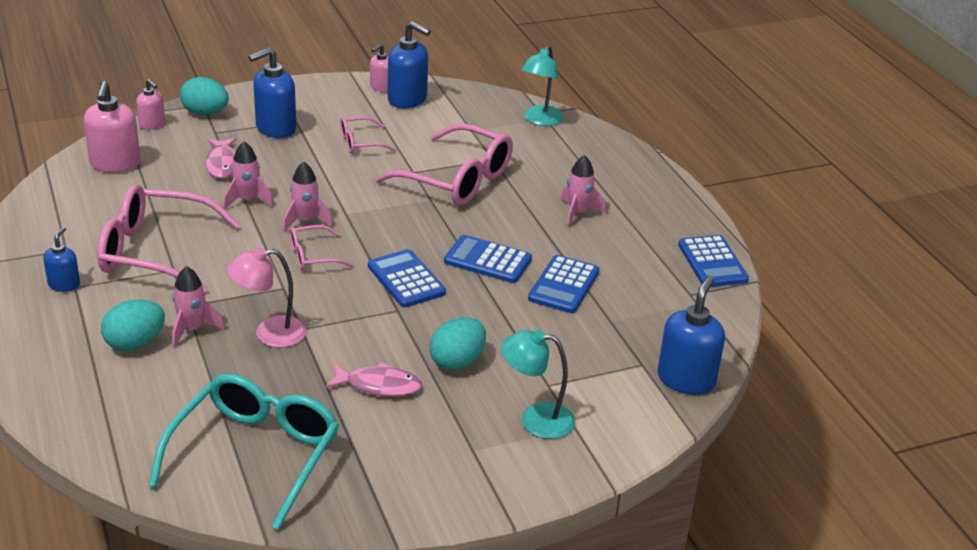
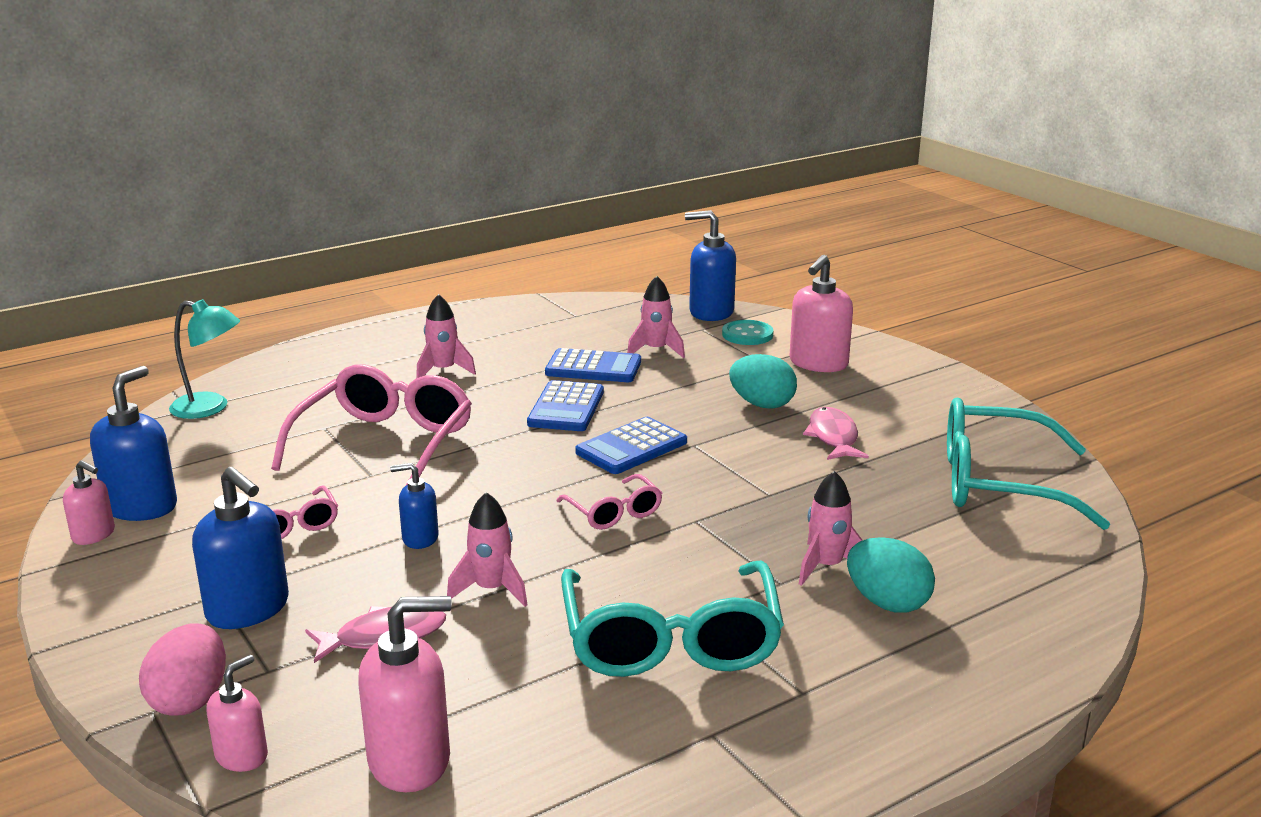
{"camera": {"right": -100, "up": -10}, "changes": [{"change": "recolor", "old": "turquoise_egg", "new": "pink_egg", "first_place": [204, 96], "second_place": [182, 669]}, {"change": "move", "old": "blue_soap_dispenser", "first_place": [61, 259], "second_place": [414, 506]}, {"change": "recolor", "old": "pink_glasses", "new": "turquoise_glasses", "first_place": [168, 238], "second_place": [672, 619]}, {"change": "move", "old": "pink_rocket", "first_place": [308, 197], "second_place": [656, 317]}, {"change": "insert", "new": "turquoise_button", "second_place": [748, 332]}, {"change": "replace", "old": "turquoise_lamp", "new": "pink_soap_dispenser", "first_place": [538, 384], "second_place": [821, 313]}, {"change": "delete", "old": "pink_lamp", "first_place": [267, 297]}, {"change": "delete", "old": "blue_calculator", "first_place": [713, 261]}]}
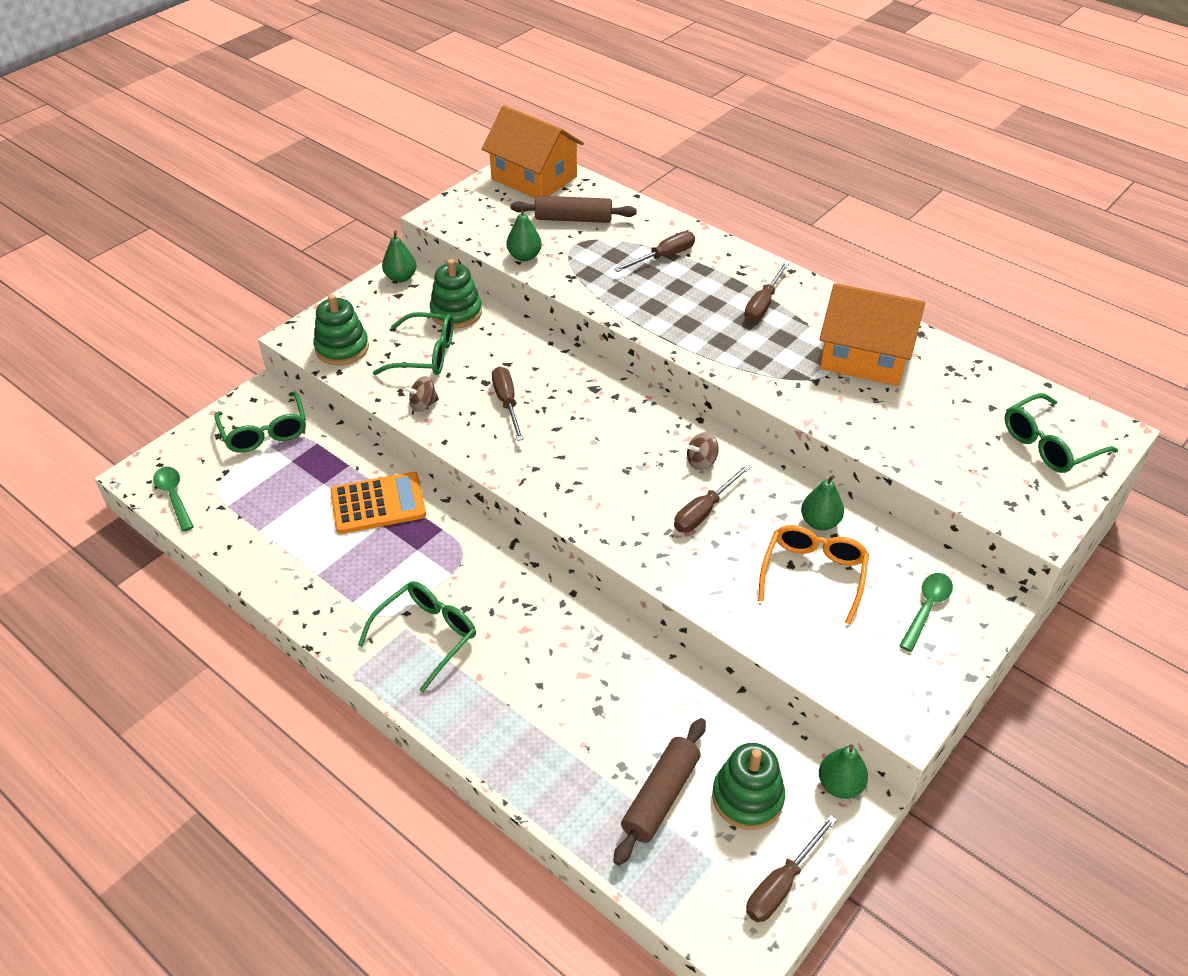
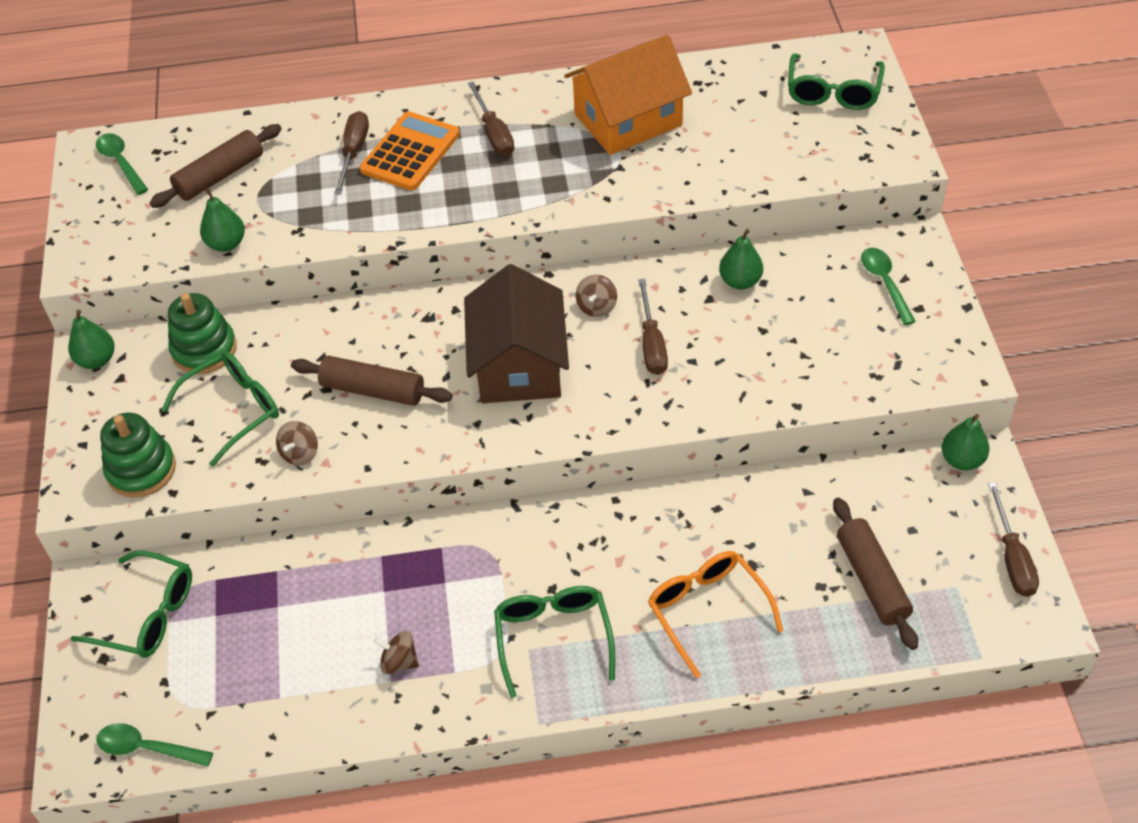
{"camera": {"right": -45, "up": 5}, "changes": [{"change": "replace", "old": "orange_house", "new": "green_spoon", "first_place": [533, 152], "second_place": [122, 164]}, {"change": "replace", "old": "brown_screwdriver", "new": "brown_rolling_pin", "first_place": [508, 404], "second_place": [371, 381]}, {"change": "move", "old": "orange_calculator", "first_place": [378, 503], "second_place": [410, 151]}, {"change": "insert", "new": "brown_spinning_top", "second_place": [396, 652]}, {"change": "insert", "new": "brown_house", "second_place": [516, 333]}, {"change": "move", "old": "orange_glasses", "first_place": [813, 575], "second_place": [715, 614]}, {"change": "delete", "old": "green_stacking_toy", "first_place": [748, 786]}]}
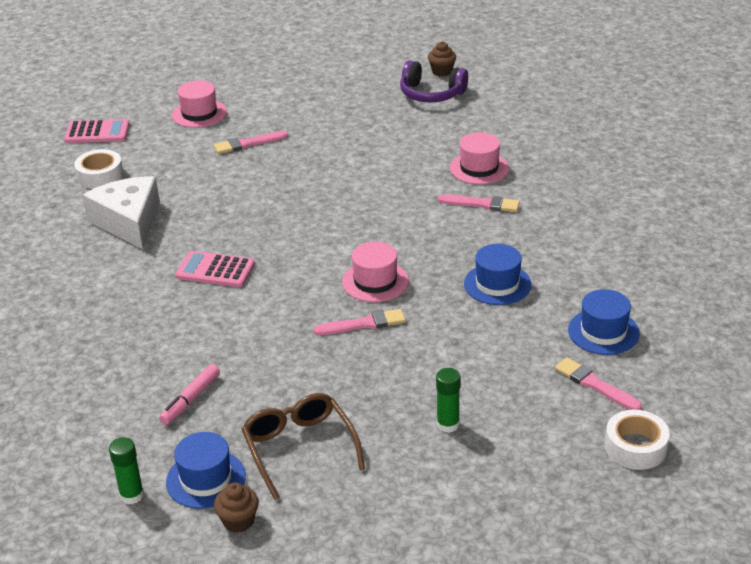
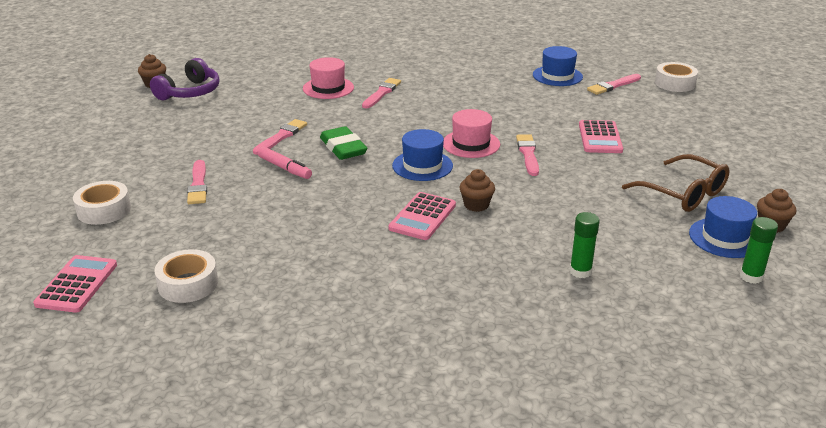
{"camera": {"right": -80, "up": -5}, "changes": [{"change": "replace", "old": "pink_hat", "new": "white_tape", "first_place": [199, 104], "second_place": [102, 203]}, {"change": "insert", "new": "pink_brush", "second_place": [280, 137]}, {"change": "move", "old": "pink_marker", "first_place": [189, 394], "second_place": [285, 163]}, {"change": "insert", "new": "green_eraser", "second_place": [343, 143]}, {"change": "move", "old": "blue_hat", "first_place": [497, 274], "second_place": [422, 155]}, {"change": "insert", "new": "brown_cupcake", "second_place": [477, 190]}, {"change": "move", "old": "green_glue_stick", "first_place": [448, 400], "second_place": [584, 245]}, {"change": "insert", "new": "pink_calculator", "second_place": [601, 136]}, {"change": "rotate", "old": "brown_glasses", "first_place": [303, 446], "second_place": [676, 183], "degrees": -120}, {"change": "delete", "old": "white_cheese", "first_place": [121, 212]}]}
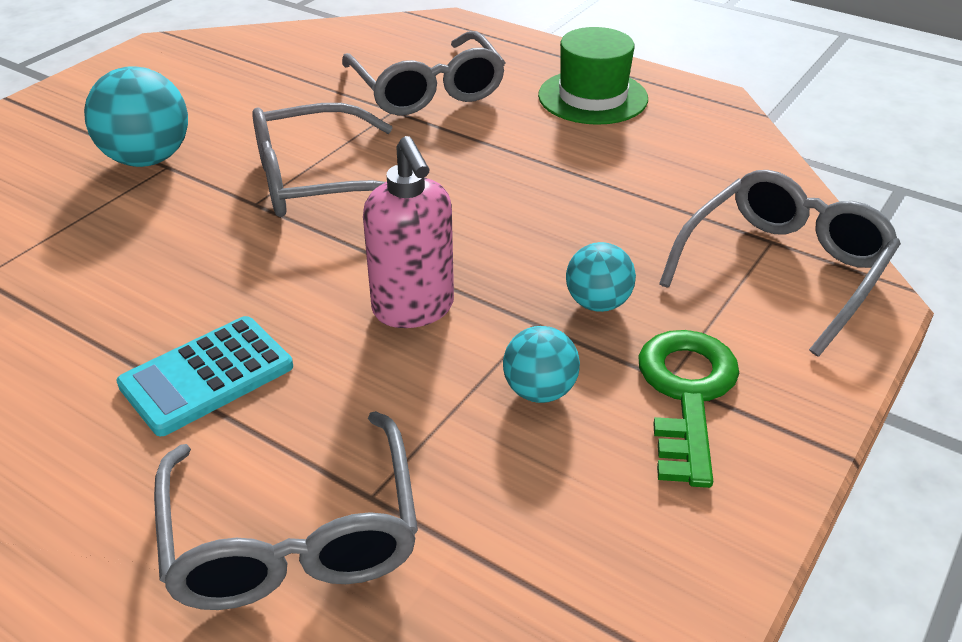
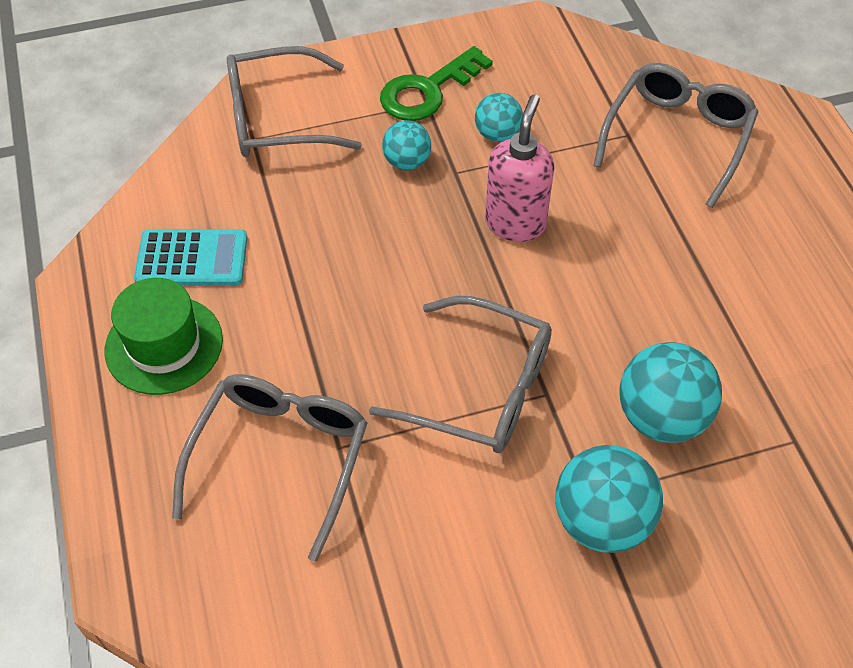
{"camera": {"right": -140, "up": 15}, "changes": [{"change": "move", "old": "turquoise_calculator", "first_place": [204, 376], "second_place": [190, 258]}, {"change": "insert", "new": "turquoise_ball", "second_place": [671, 392]}]}
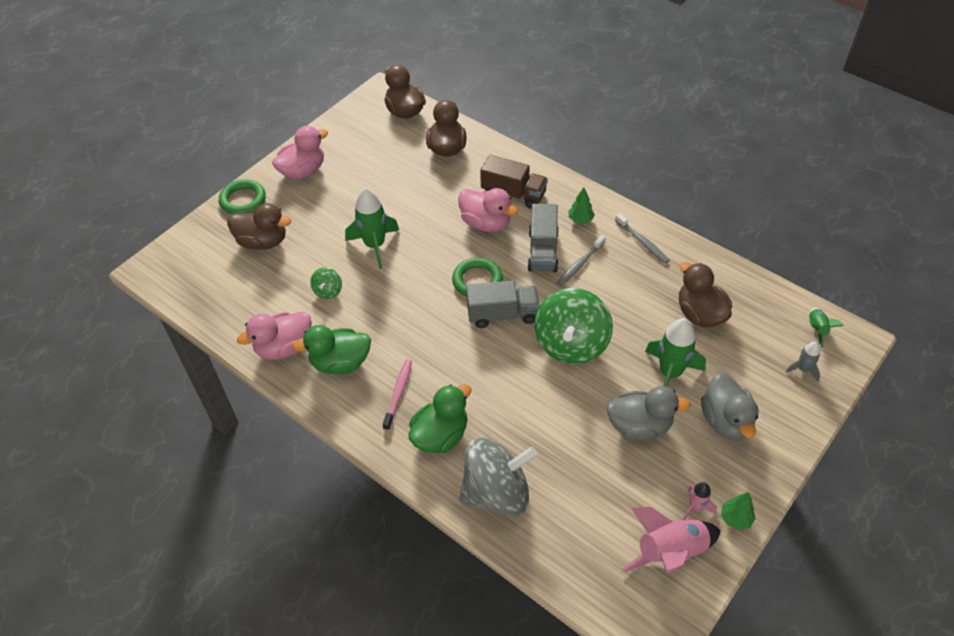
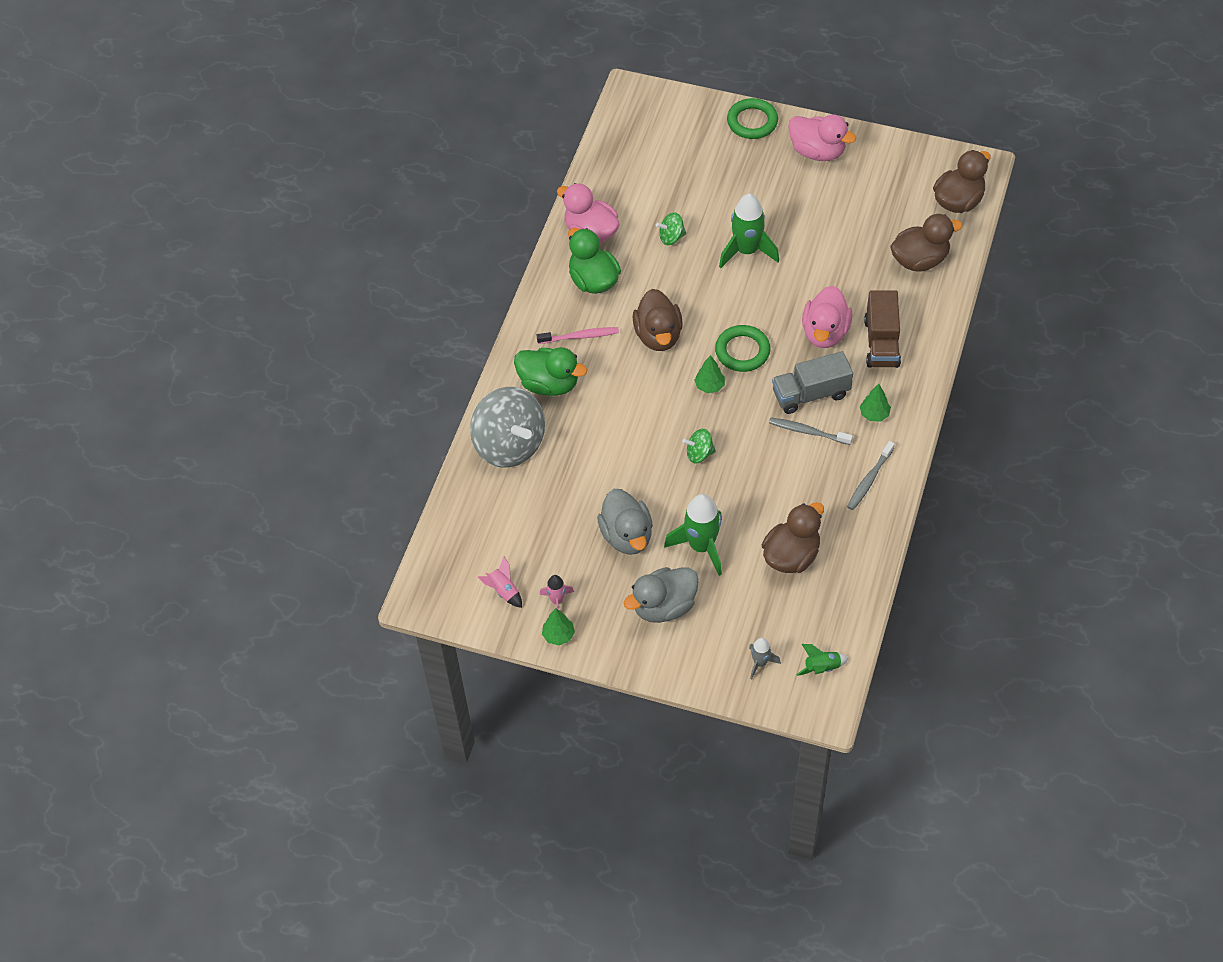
{"camera": {"right": 70, "up": 5}, "changes": [{"change": "resize", "old": "pink_rocket", "first_place": [670, 540], "second_place": [500, 582], "factor": 0.52}, {"change": "move", "old": "brown_duck", "first_place": [259, 226], "second_place": [657, 320]}, {"change": "resize", "old": "green_spinning_top", "first_place": [573, 326], "second_place": [699, 446], "factor": 0.44}, {"change": "replace", "old": "grey_truck", "new": "green_tree", "first_place": [503, 304], "second_place": [709, 374]}]}
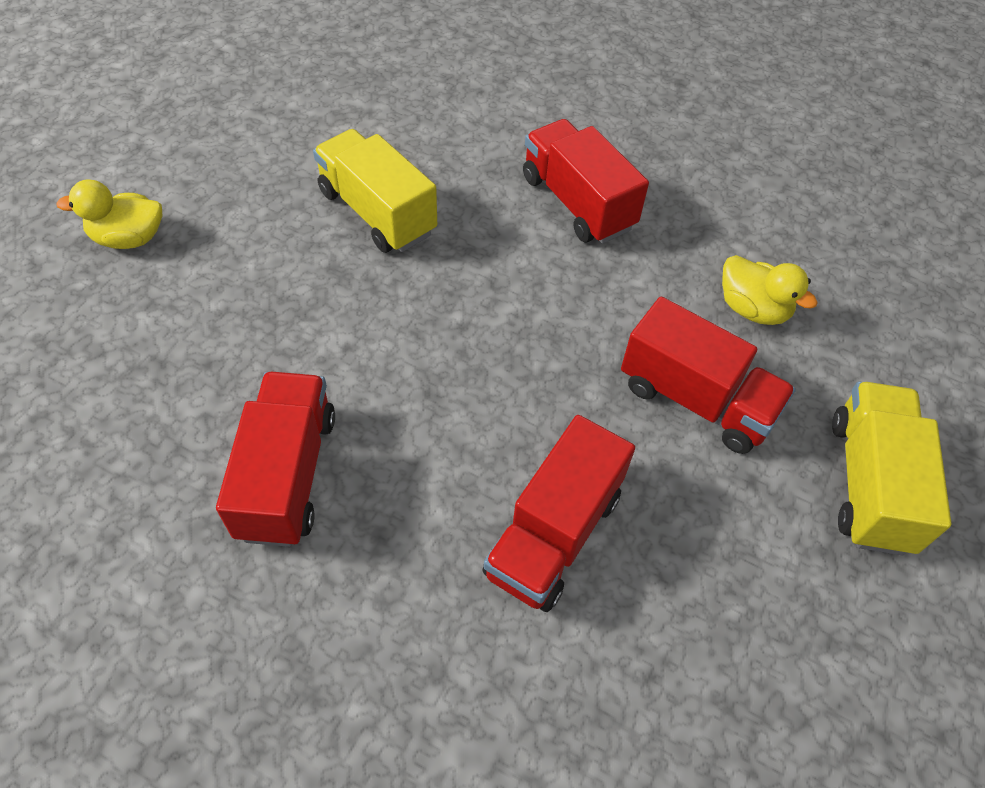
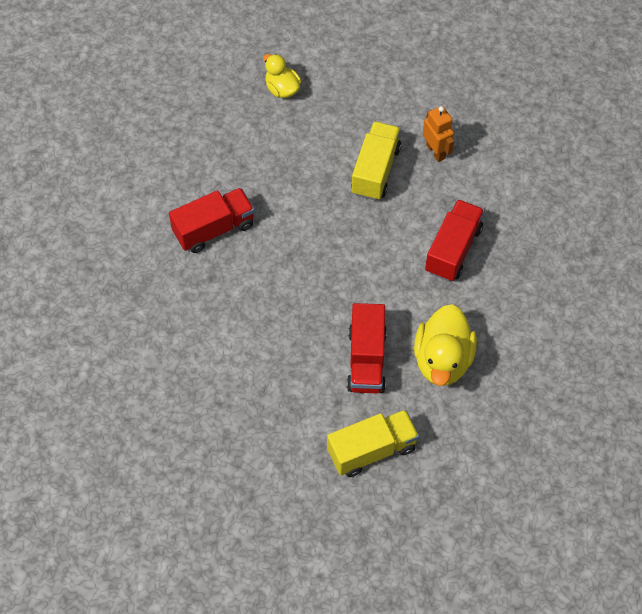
{"camera": {"right": 60, "up": 5}, "changes": [{"change": "resize", "old": "yellow_duck", "first_place": [770, 290], "second_place": [445, 345], "factor": 1.69}, {"change": "insert", "new": "orange_robot", "second_place": [438, 134]}, {"change": "delete", "old": "red_truck", "first_place": [558, 513]}]}
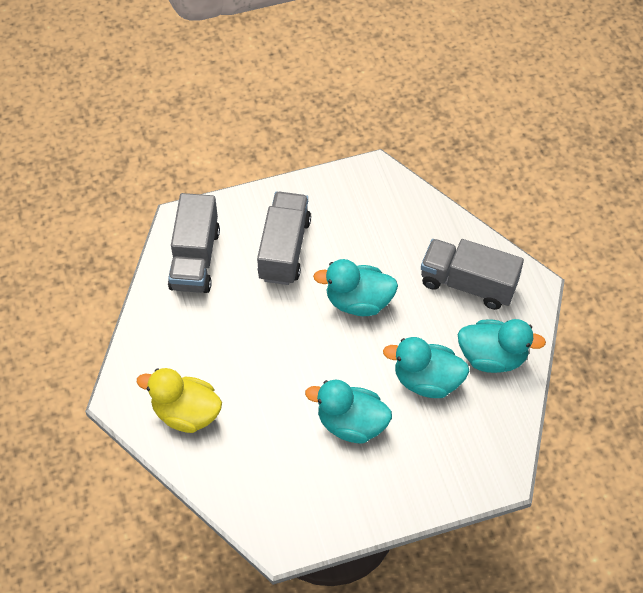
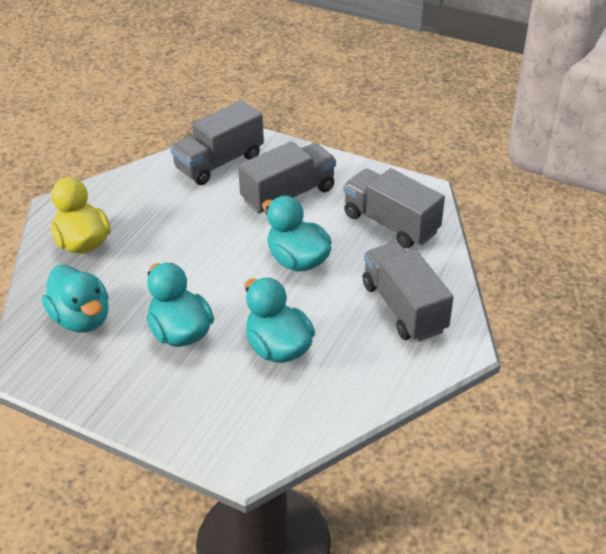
{"camera": {"right": 45, "up": -15}, "changes": [{"change": "move", "old": "turquoise_duck", "first_place": [502, 346], "second_place": [75, 299]}, {"change": "insert", "new": "grey_truck", "second_place": [394, 208]}]}
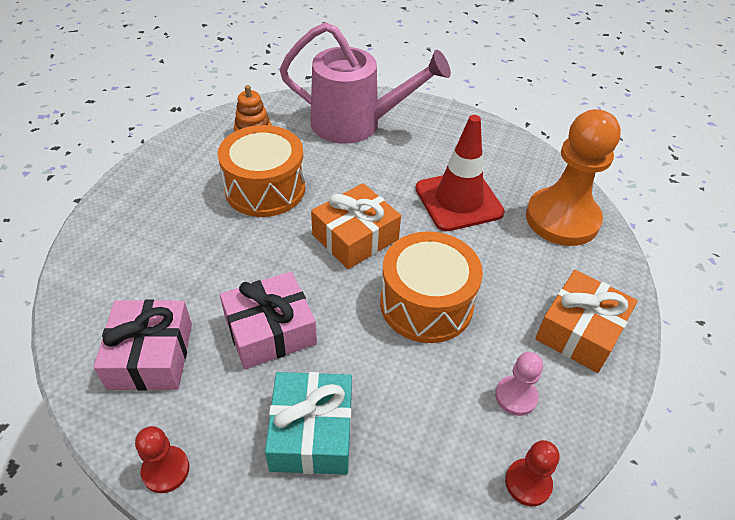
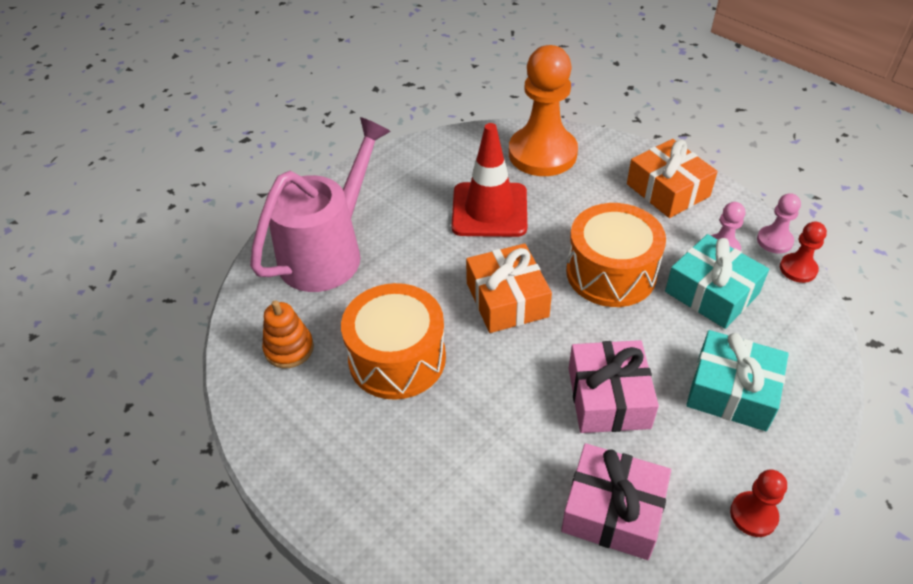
{"camera": {"right": -65, "up": 0}, "changes": [{"change": "insert", "new": "turquoise_gift", "second_place": [717, 281]}, {"change": "insert", "new": "pink_pawn", "second_place": [779, 223]}]}
